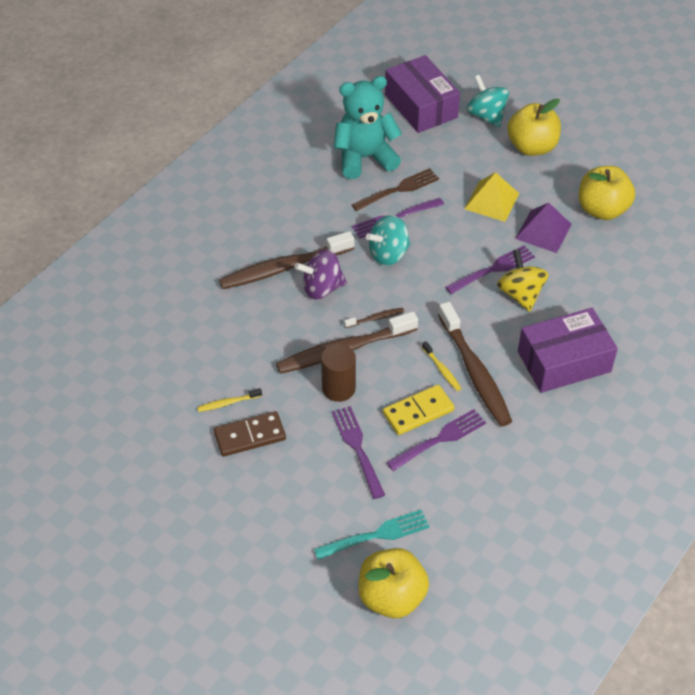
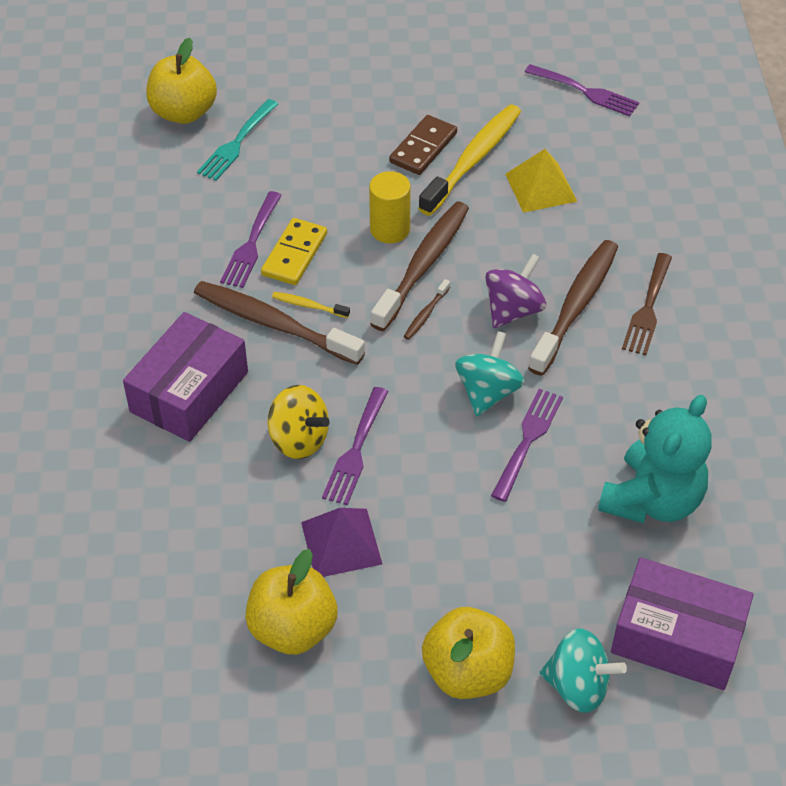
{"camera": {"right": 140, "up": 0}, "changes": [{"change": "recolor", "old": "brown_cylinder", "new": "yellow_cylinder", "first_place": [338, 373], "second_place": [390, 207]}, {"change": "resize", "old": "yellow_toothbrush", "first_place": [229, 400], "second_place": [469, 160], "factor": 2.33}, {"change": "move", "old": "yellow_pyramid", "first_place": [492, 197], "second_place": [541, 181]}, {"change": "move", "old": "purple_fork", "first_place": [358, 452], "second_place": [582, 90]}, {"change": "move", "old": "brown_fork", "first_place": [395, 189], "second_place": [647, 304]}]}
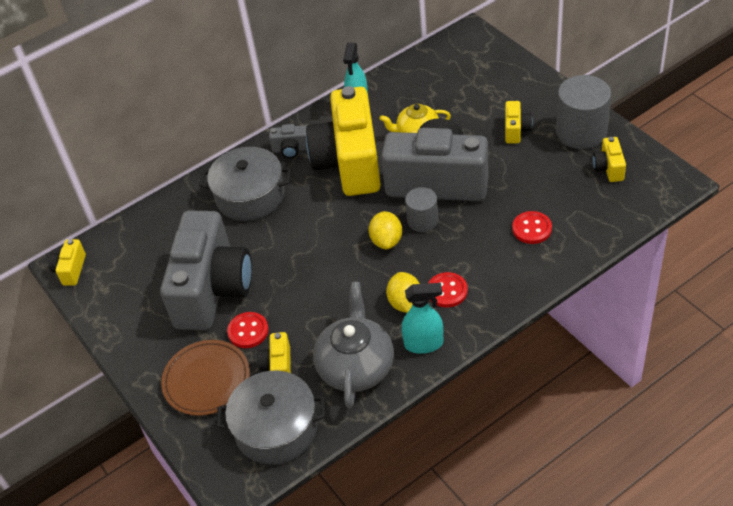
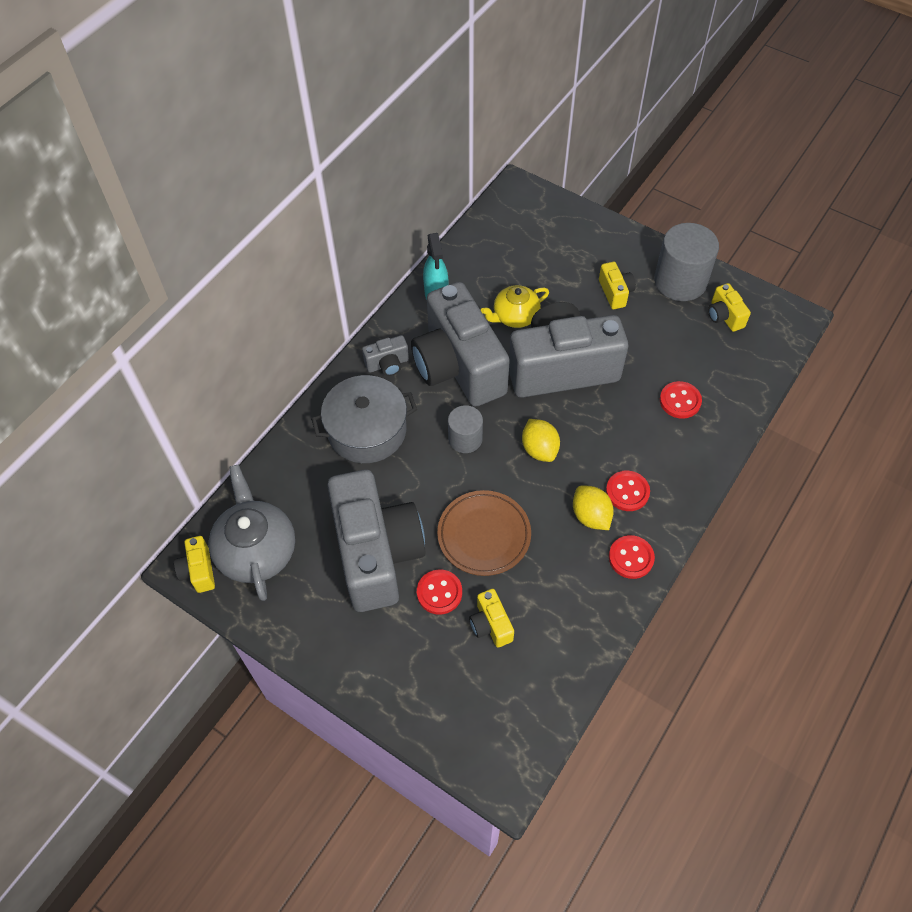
{"camera": {"right": -25, "up": 10}, "changes": [{"change": "move", "old": "grey_teapot", "first_place": [353, 345], "second_place": [251, 533]}, {"change": "recolor", "old": "yellow_camera", "new": "grey_camera", "first_place": [343, 141], "second_place": [460, 344]}, {"change": "move", "old": "brown_plate", "first_place": [205, 378], "second_place": [484, 533]}, {"change": "move", "old": "grey_cylinder", "first_place": [422, 209], "second_place": [465, 429]}, {"change": "replace", "old": "turquoise_spray_bottle", "new": "red_button", "first_place": [422, 318], "second_place": [632, 557]}, {"change": "delete", "old": "grey_pot", "first_place": [271, 418]}]}
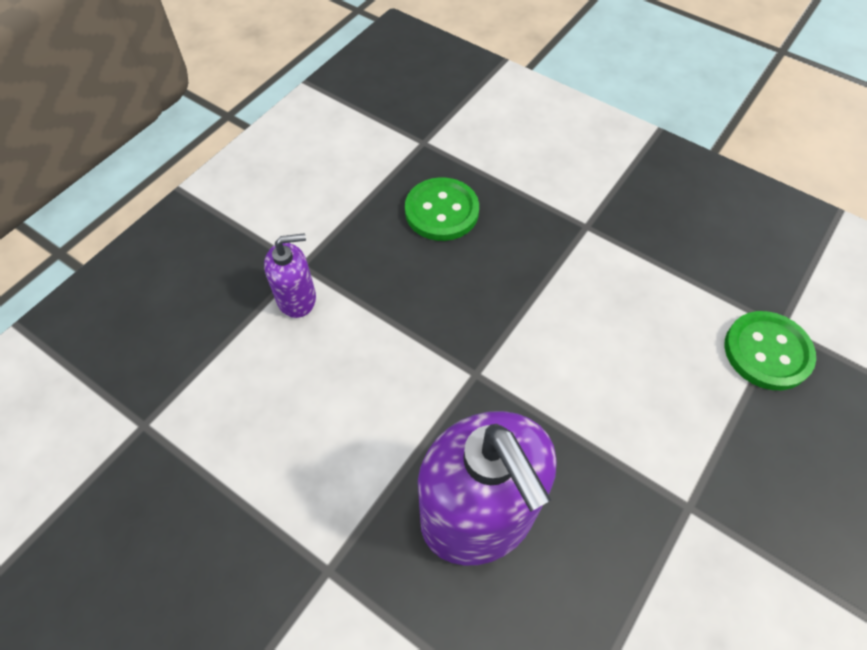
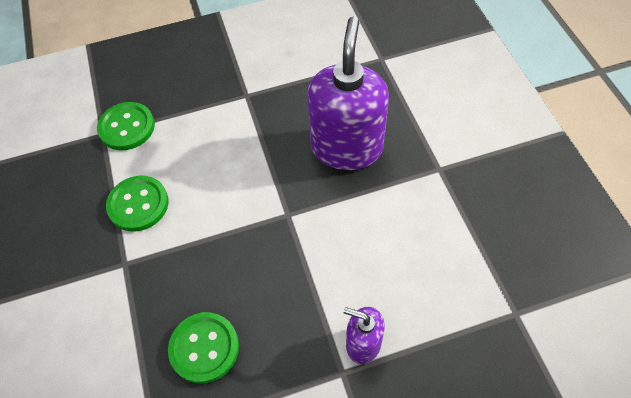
{"camera": {"right": -140, "up": 0}, "changes": [{"change": "insert", "new": "green_button", "second_place": [137, 204]}]}
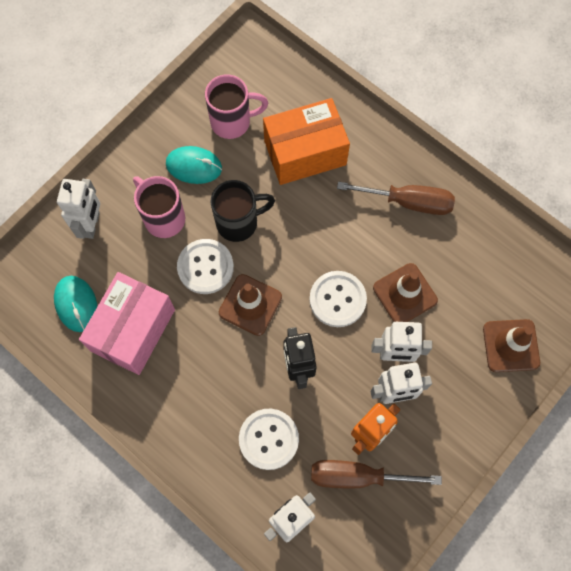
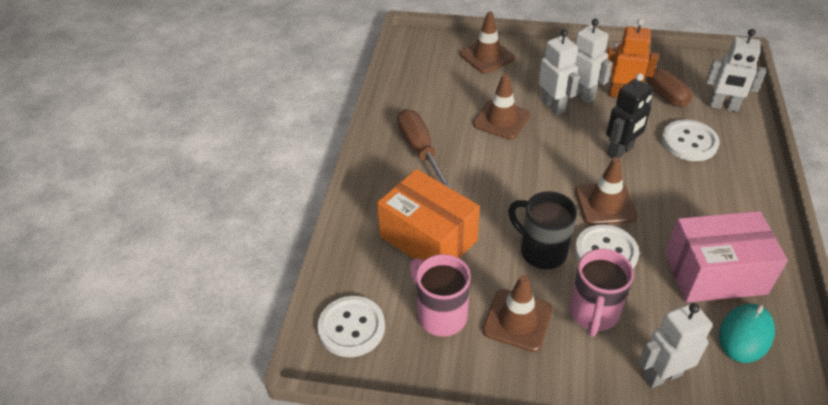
{"camera": {"right": -120, "up": -25}, "changes": [{"change": "move", "old": "white_button", "first_place": [338, 299], "second_place": [351, 326]}, {"change": "replace", "old": "turquoise_mouse", "new": "brown_traffic_cone", "first_place": [194, 165], "second_place": [517, 313]}]}
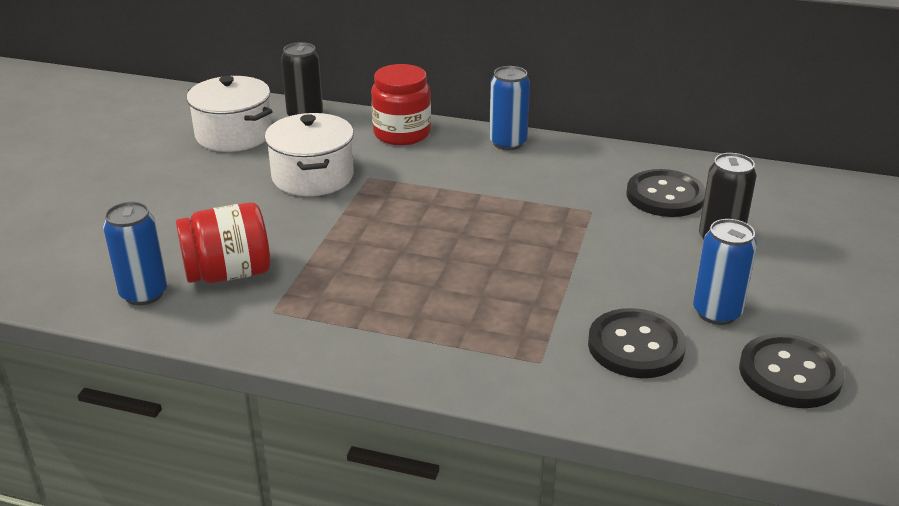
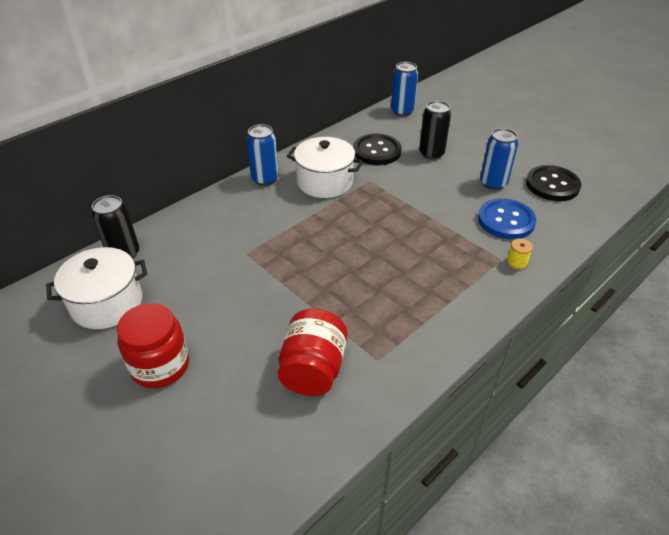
{"camera": {"right": -60, "up": 10}, "changes": [{"change": "move", "old": "red_jar", "first_place": [401, 104], "second_place": [153, 345]}, {"change": "move", "old": "white_pot", "first_place": [309, 154], "second_place": [325, 167]}, {"change": "move", "old": "blue_can", "first_place": [135, 253], "second_place": [404, 89]}, {"change": "recolor", "old": "black_button", "new": "blue_button", "first_place": [637, 343], "second_place": [507, 218]}, {"change": "insert", "new": "yellow_spool", "second_place": [519, 254]}]}
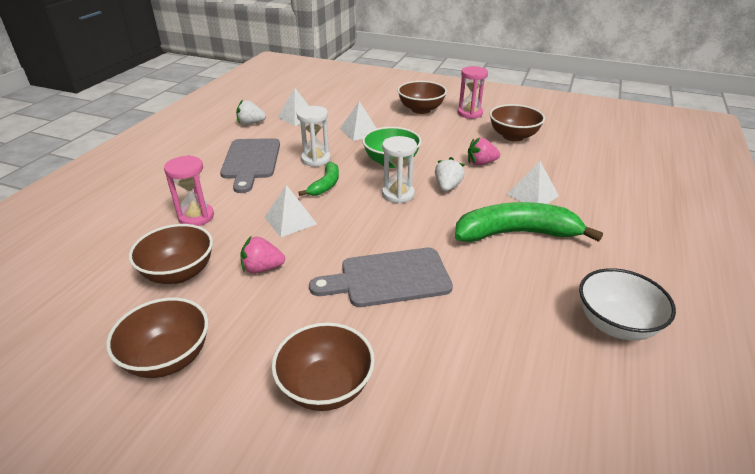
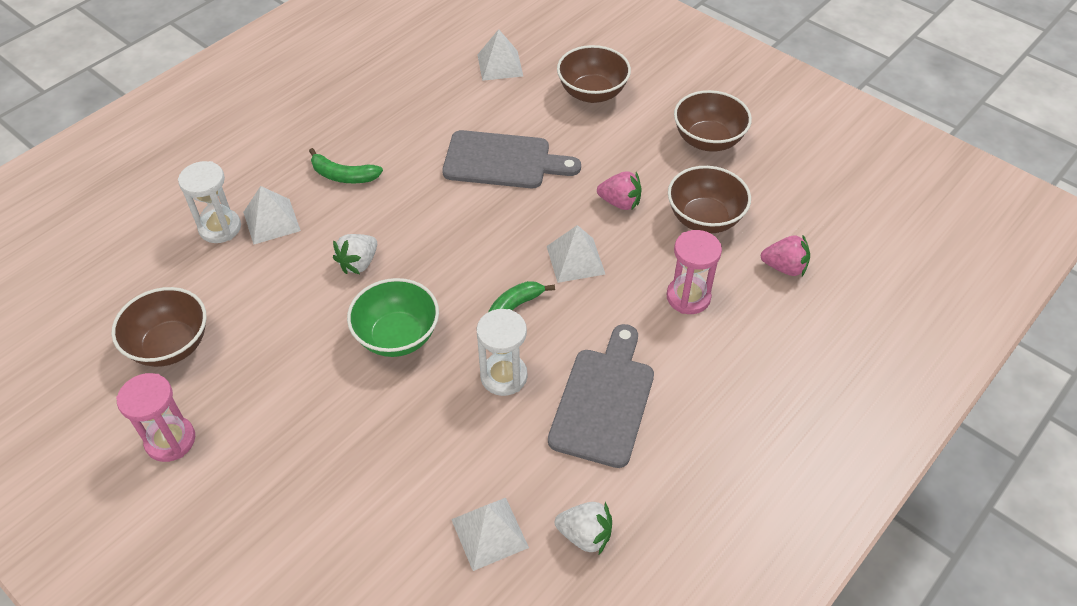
{"camera": {"right": -160, "up": 15}, "changes": [{"change": "move", "old": "white_hourglass", "first_place": [399, 170], "second_place": [209, 202]}, {"change": "resize", "old": "green_banana", "first_place": [529, 222], "second_place": [346, 165], "factor": 0.52}, {"change": "move", "old": "white_pyramid", "first_place": [358, 121], "second_place": [500, 55]}, {"change": "move", "old": "pink_strawberry", "first_place": [484, 152], "second_place": [785, 255]}, {"change": "delete", "old": "brown_bowl", "first_place": [422, 97]}, {"change": "delete", "old": "white_bowl", "first_place": [627, 304]}]}
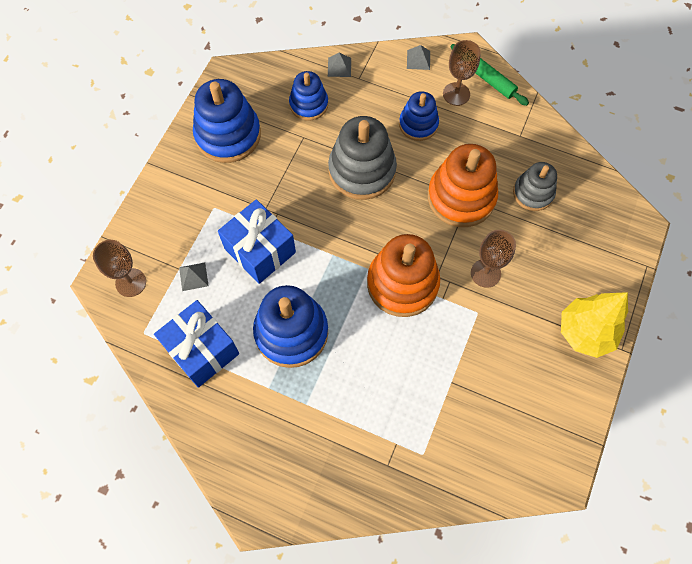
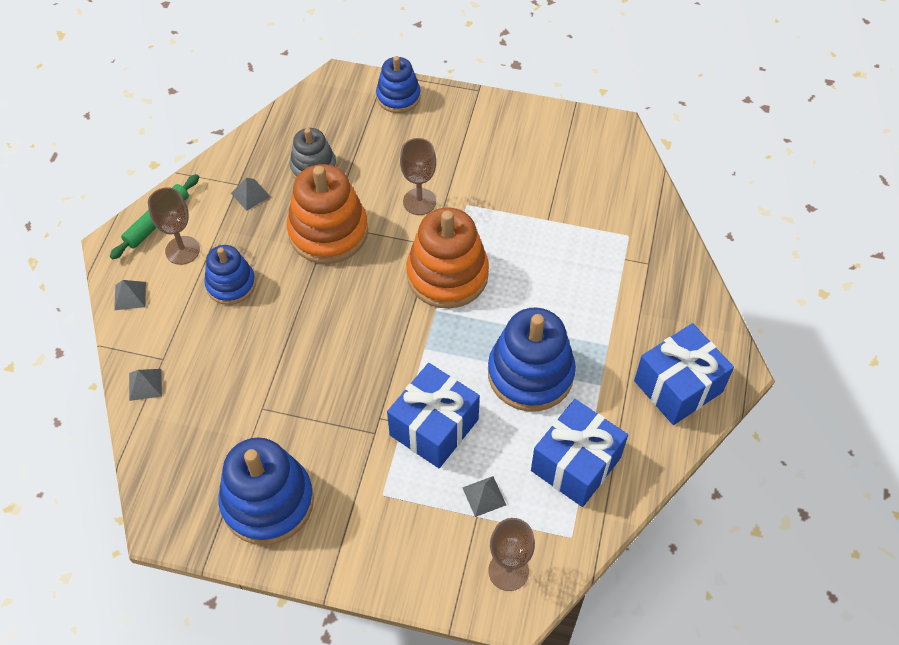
{"camera": {"right": -100, "up": -10}, "changes": [{"change": "insert", "new": "grey_pyramid", "second_place": [251, 194]}, {"change": "move", "old": "blue_stacking_toy", "first_place": [308, 96], "second_place": [398, 84]}, {"change": "insert", "new": "blue_gift", "second_place": [684, 374]}, {"change": "delete", "old": "grey_stacking_toy", "first_place": [362, 158]}, {"change": "delete", "old": "yellow_tree", "first_place": [594, 325]}]}
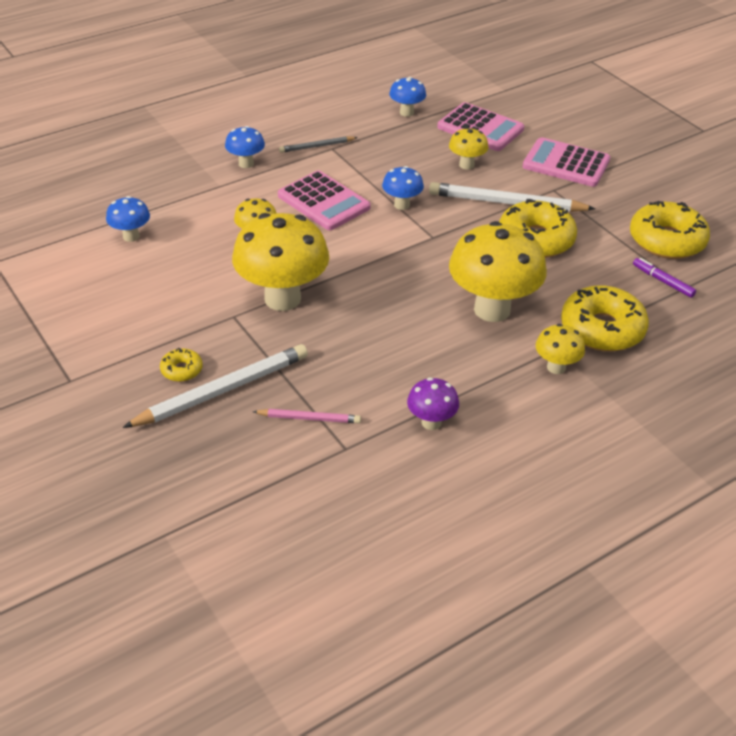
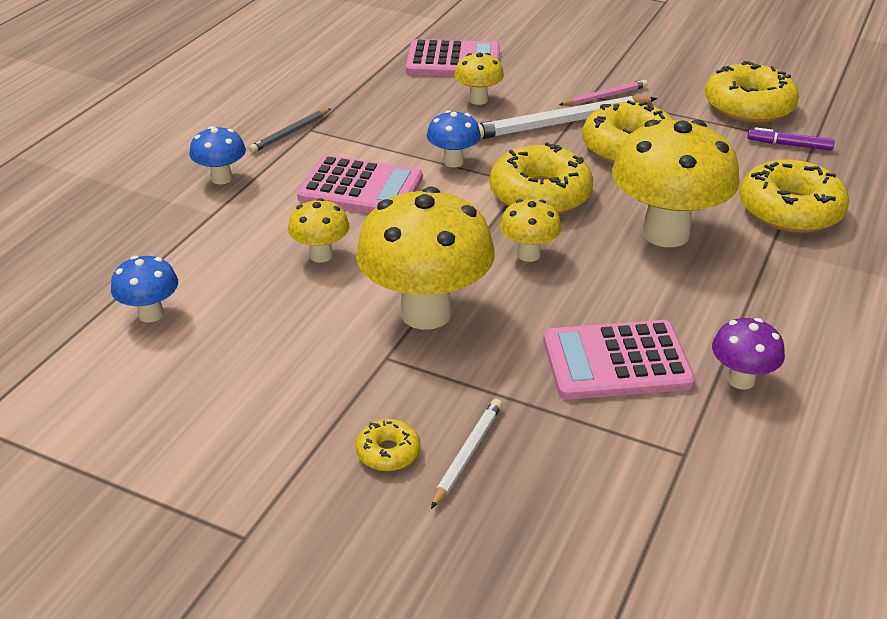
{"camera": {"right": -30, "up": -5}, "changes": [{"change": "resize", "old": "white_pencil", "first_place": [215, 386], "second_place": [466, 454], "factor": 0.52}, {"change": "insert", "new": "yellow_donut", "second_place": [541, 178]}, {"change": "move", "old": "yellow_mushroom", "first_place": [560, 349], "second_place": [530, 230]}, {"change": "move", "old": "pink_calculator", "first_place": [566, 162], "second_place": [619, 360]}, {"change": "move", "old": "pink_pencil", "first_place": [306, 416], "second_place": [603, 93]}, {"change": "delete", "old": "blue_mushroom", "first_place": [407, 97]}]}
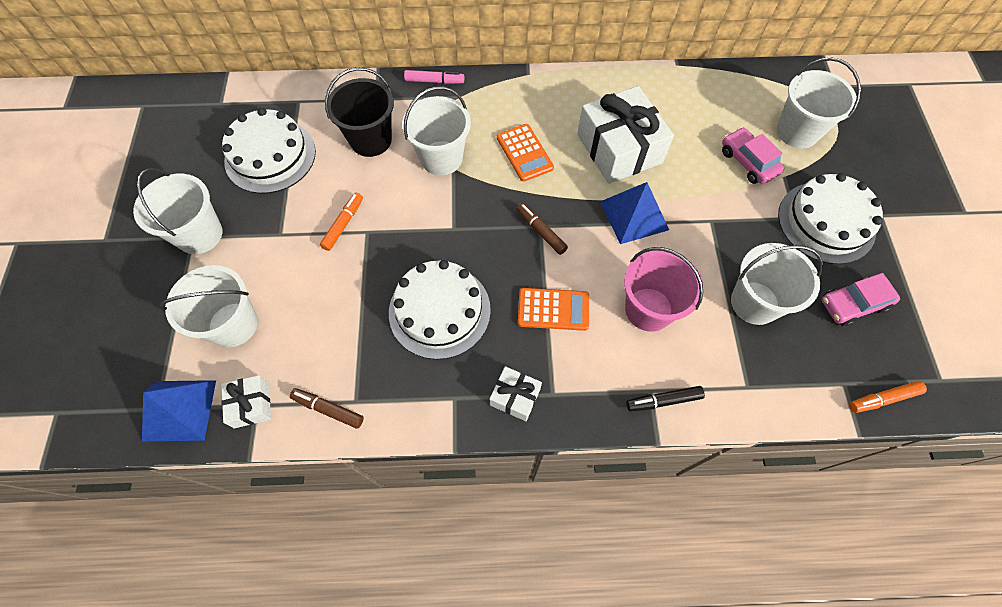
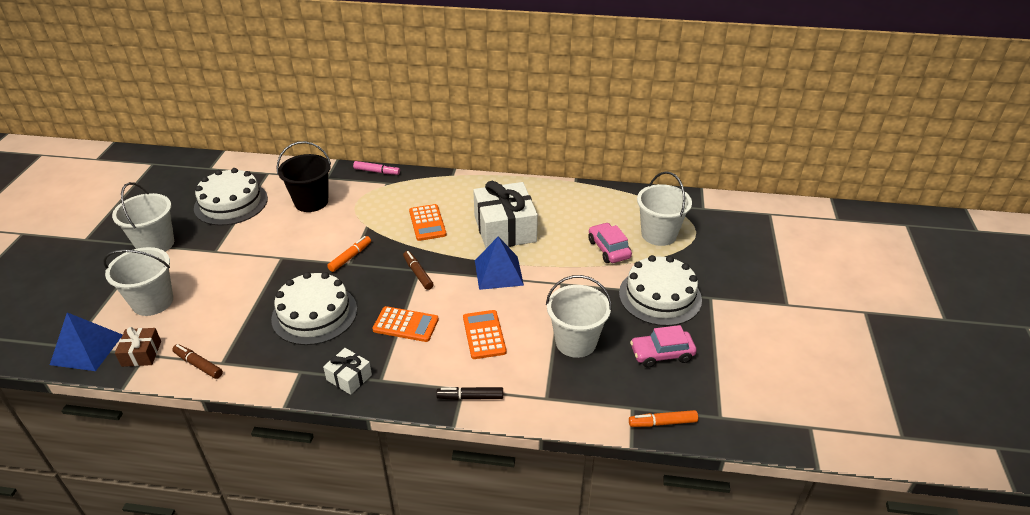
{"camera": {"right": 10, "up": -25}, "changes": [{"change": "recolor", "old": "white_gift", "new": "brown_gift", "first_place": [246, 401], "second_place": [138, 347]}, {"change": "move", "old": "orange_marker", "first_place": [341, 221], "second_place": [349, 254]}, {"change": "replace", "old": "pink_bucket", "new": "orange_calculator", "first_place": [663, 289], "second_place": [485, 334]}, {"change": "delete", "old": "white_bucket", "first_place": [436, 130]}]}
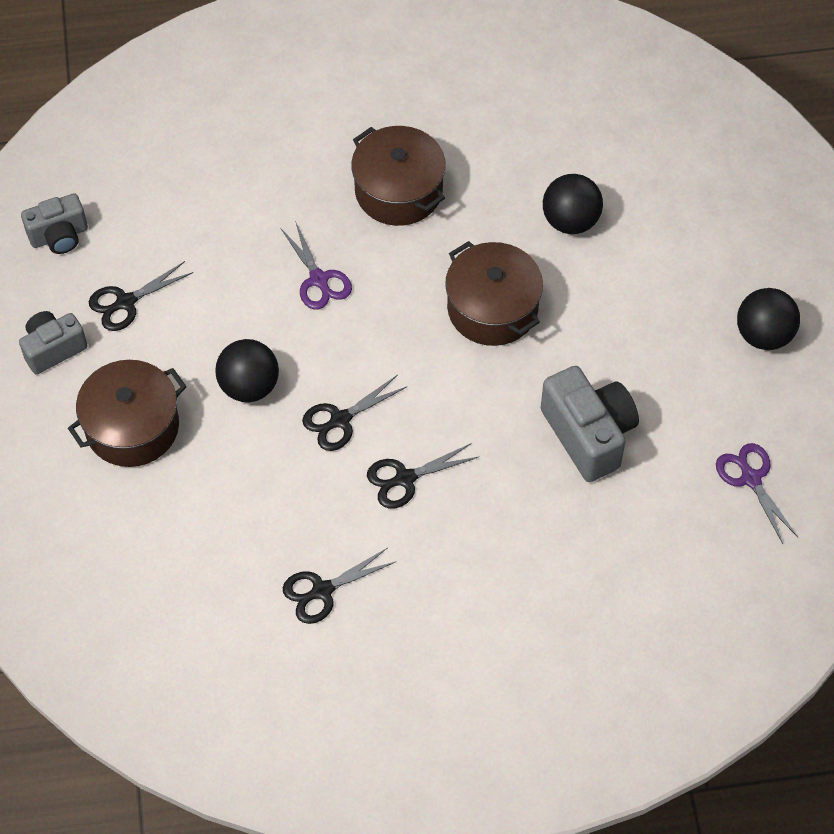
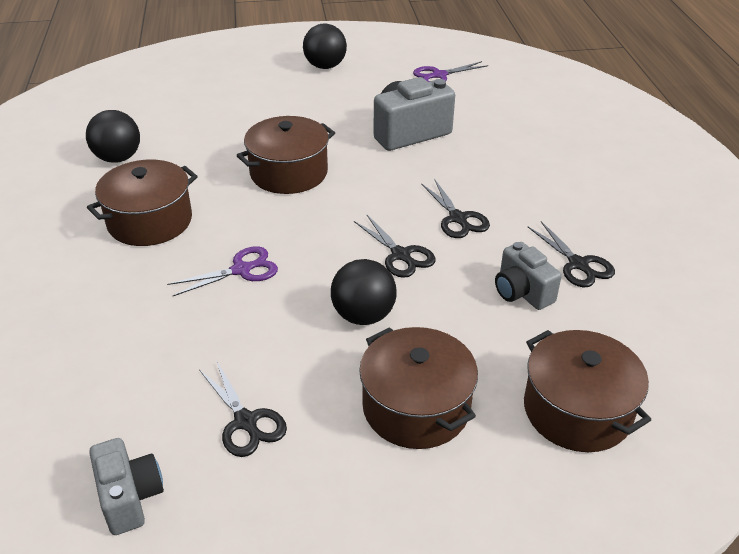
{"camera": {"right": -90, "up": -20}, "changes": [{"change": "move", "old": "black_ball", "first_place": [573, 204], "second_place": [113, 136]}, {"change": "move", "old": "grey_camera", "first_place": [53, 342], "second_place": [528, 276]}, {"change": "insert", "new": "brown_pot", "second_place": [587, 391]}]}
